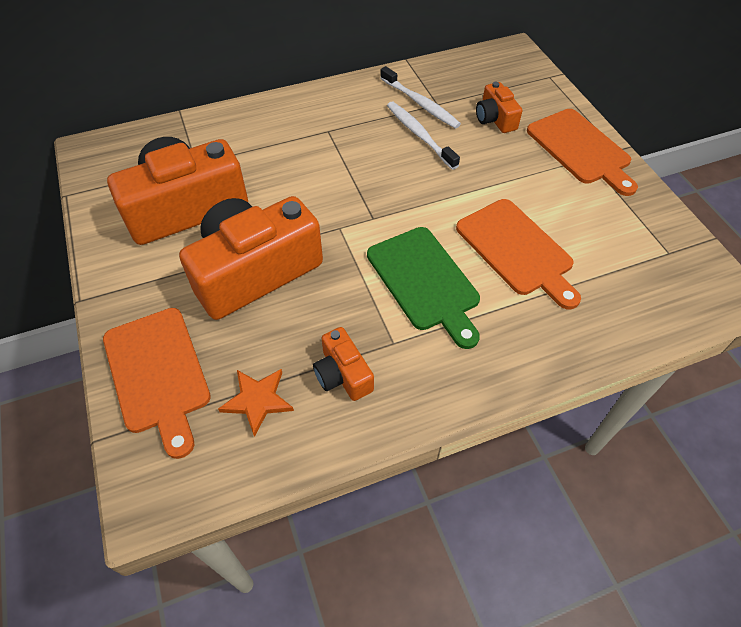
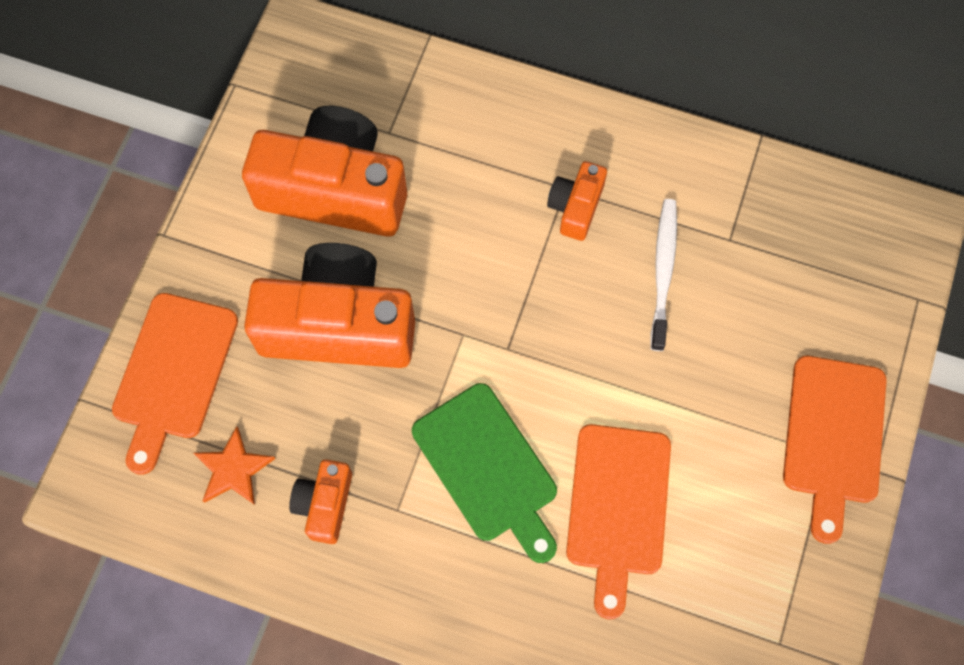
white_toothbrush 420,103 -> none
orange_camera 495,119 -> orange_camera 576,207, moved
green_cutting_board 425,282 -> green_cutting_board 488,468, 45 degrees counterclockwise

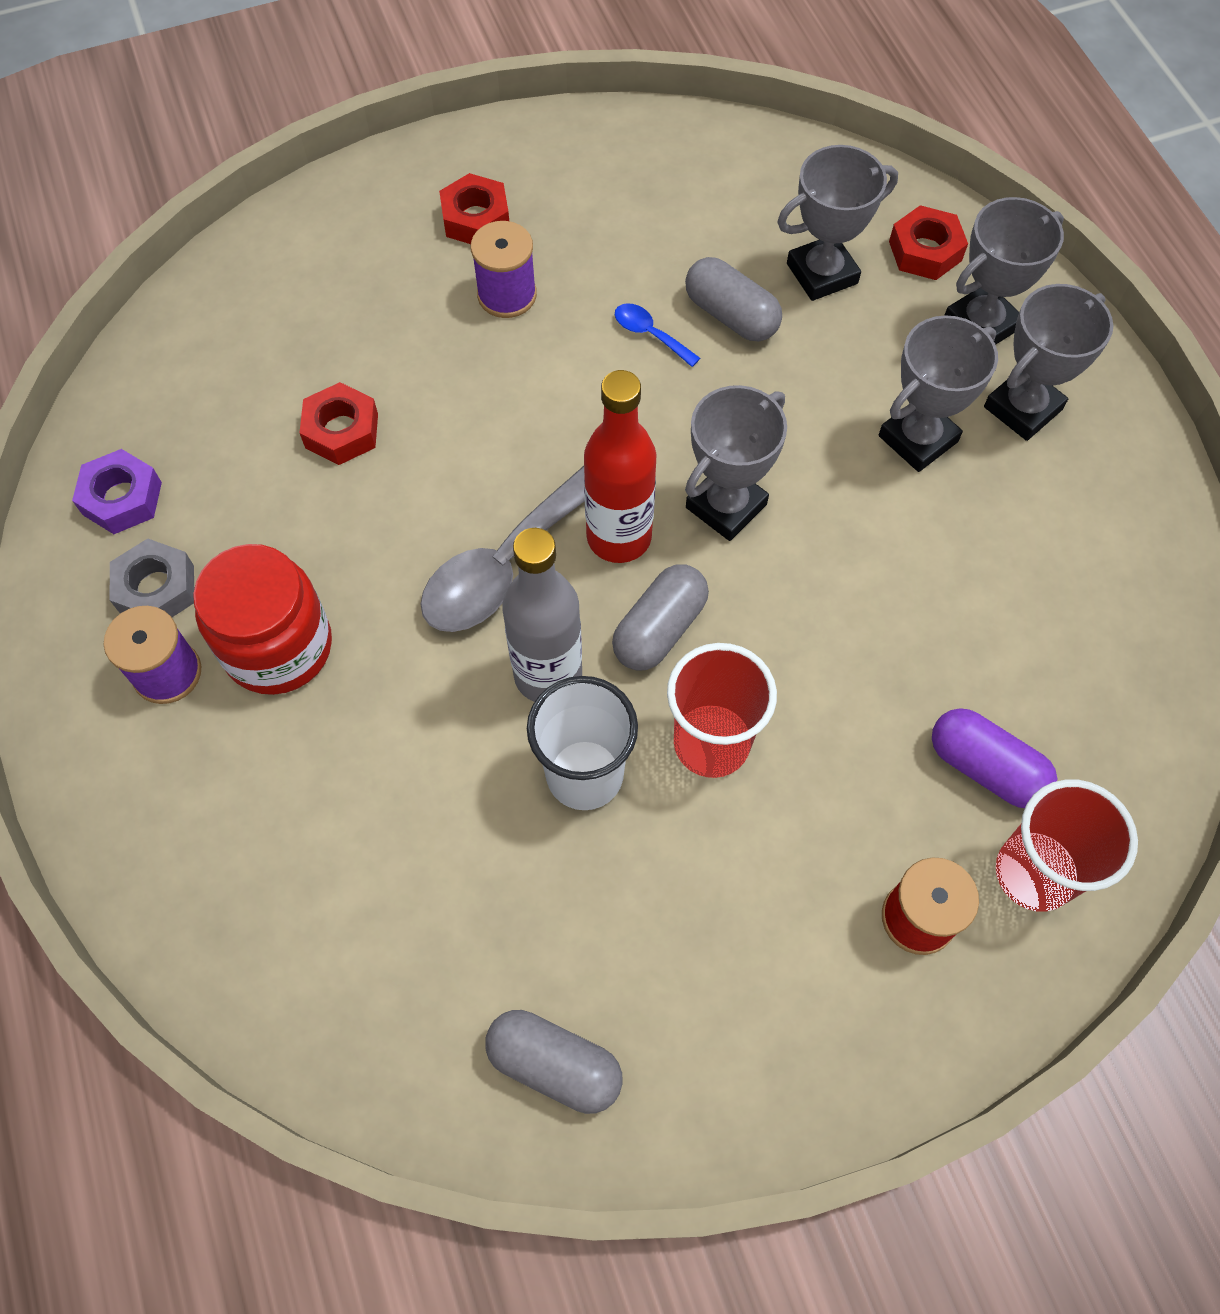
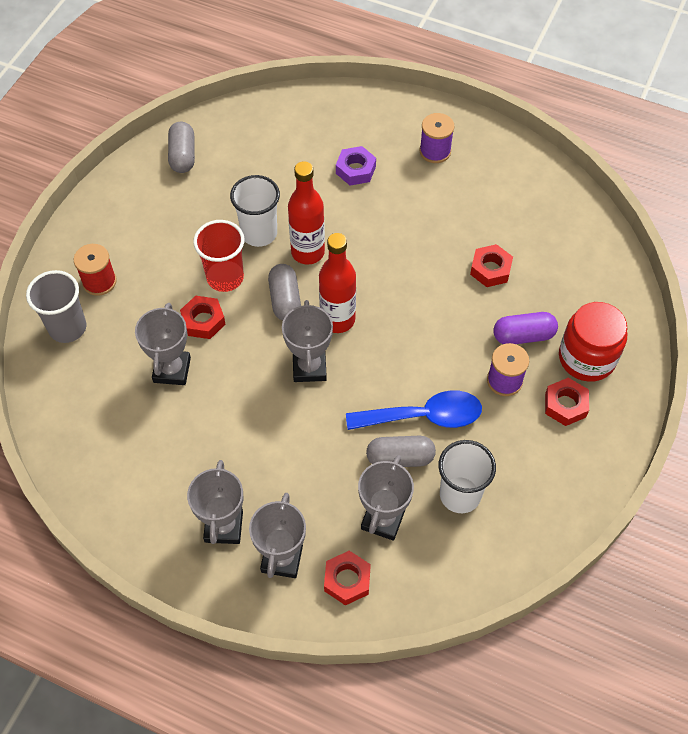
grey_nut 156,589 -> none
grey_spoon 504,565 -> none
none -> red_nut 203,321
none -> white_cup 460,495
purple_nut 122,498 -> purple_nut 355,170, moved
red_jar 278,647 -> red_jar 586,358, moved
grey_trophy 918,439 -> grey_trophy 172,370, moved
purple_capsule 985,768 -> purple_capsule 523,335, moved
grey_bottle 548,675 -> red_bottle 308,252
red_cup 1034,873 -> grey_cup 67,328
grey_capsule 554,1065 -> grey_capsule 182,155, 75 degrees counterclockwise
blue_spoon 650,334 -> blue_spoon 424,416, x2.20

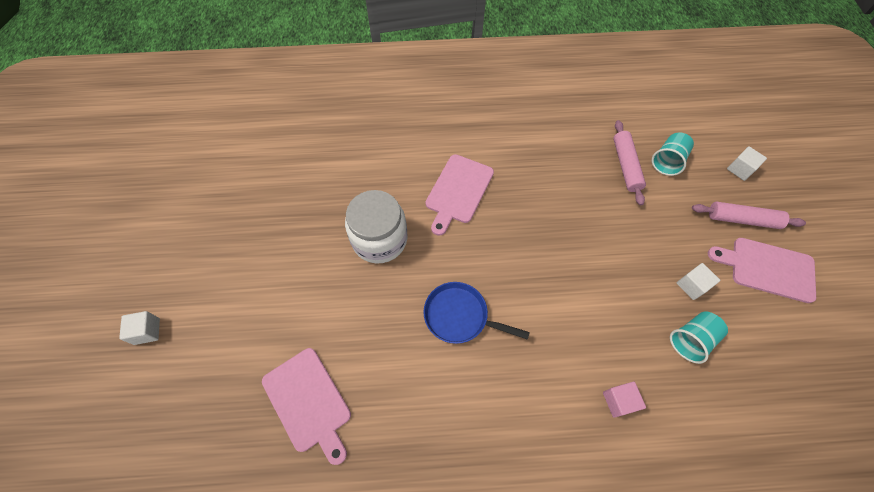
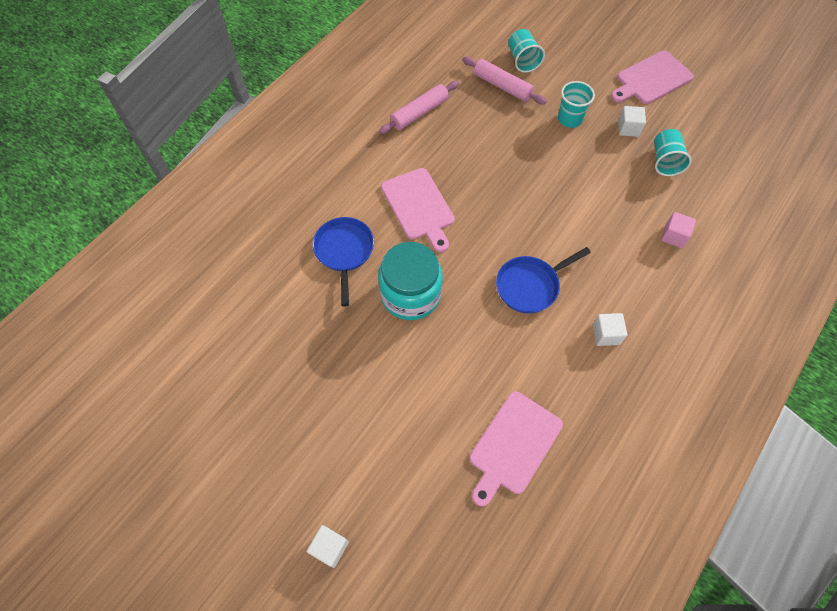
none -> blue_pan 344,252
none -> turquoise_cup 569,119
pink_rolling_pin 742,219 -> pink_rolling_pin 419,113, moved
white_cube 740,169 -> white_cube 606,334, moved
white_jar 379,239 -> turquoise_jar 410,294
pink_cutting_board 308,402 -> pink_cutting_board 513,445, 120 degrees clockwise

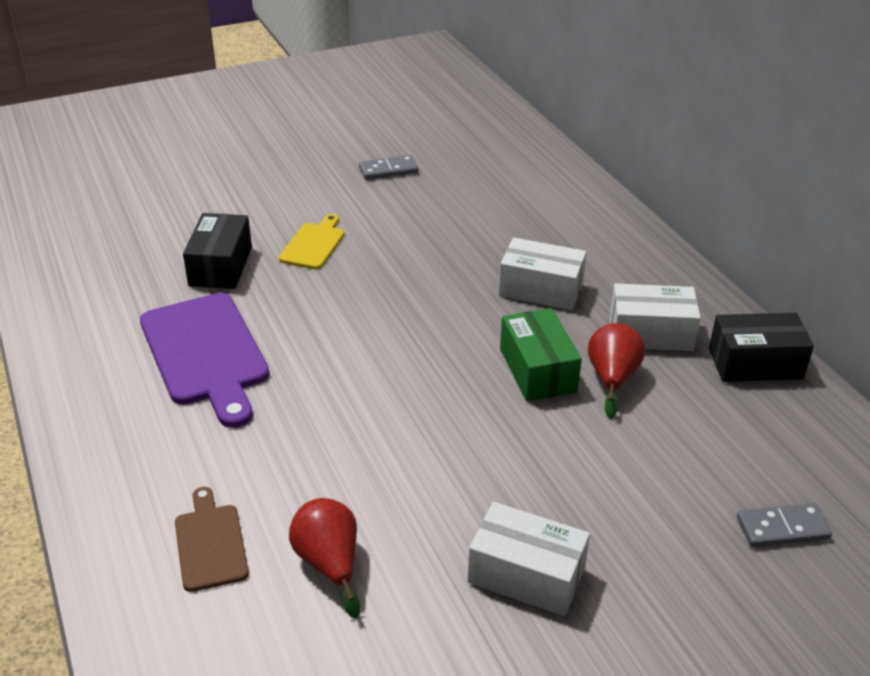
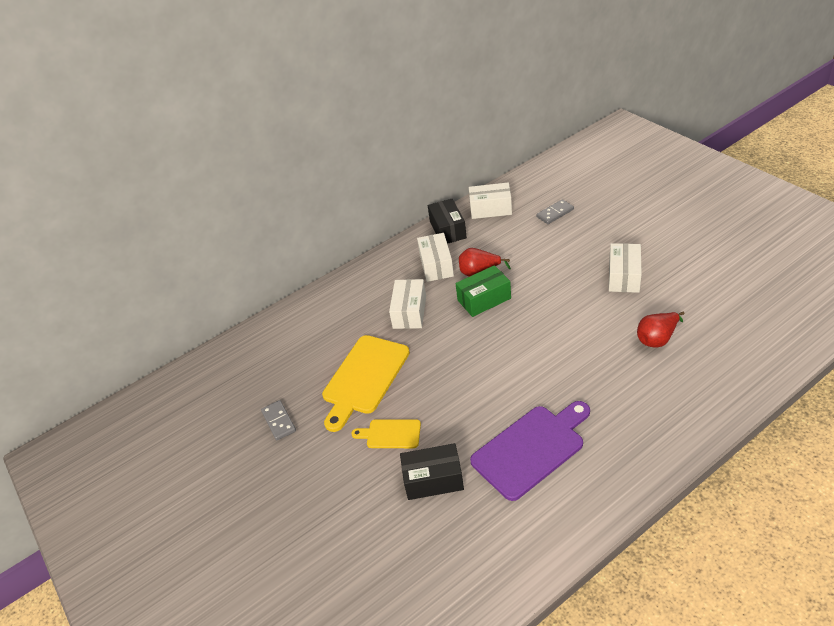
brown_cutting_board 210,543 -> none
none -> yellow_cutting_board 364,378
none -> white_box 490,209
grey_domino 782,528 -> grey_domino 555,213, 75 degrees clockwise

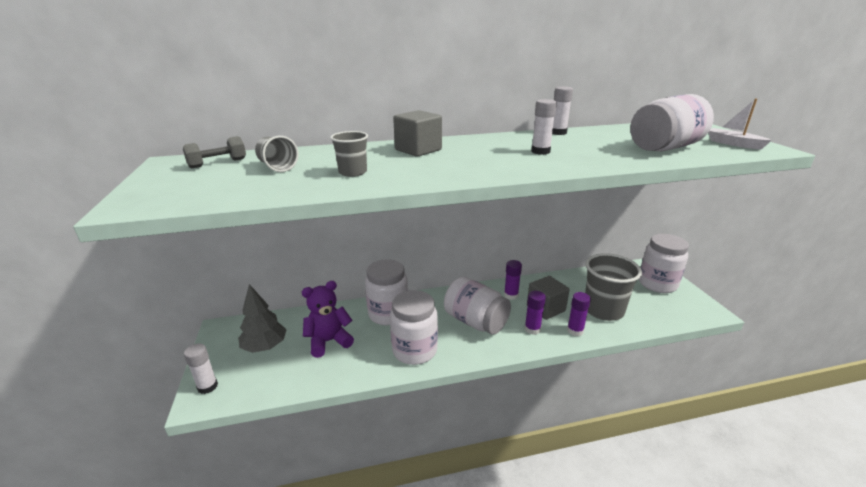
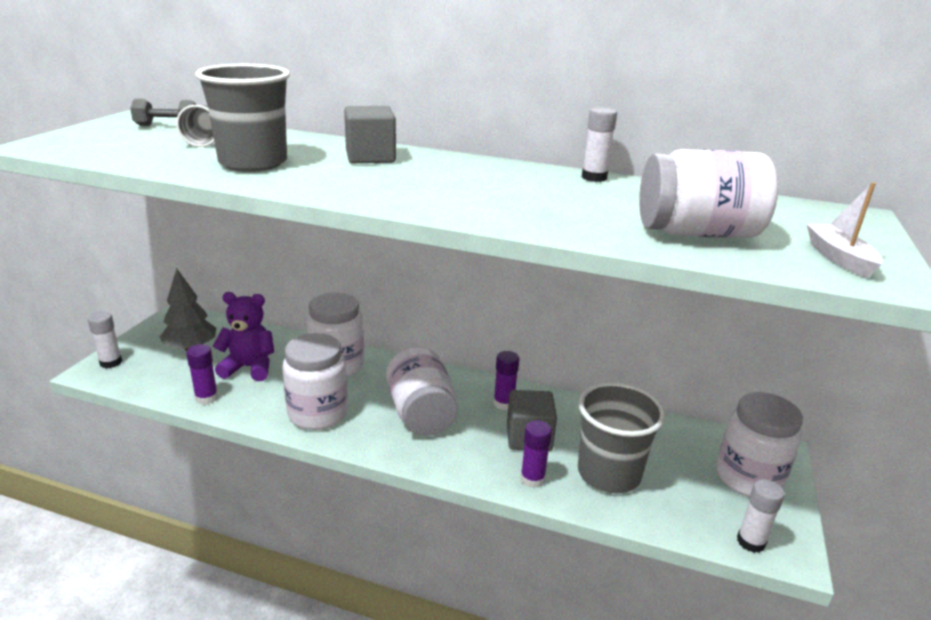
purple_glue_stick 532,329 -> purple_glue_stick 206,398, moved
white_glue_stick 540,151 -> white_glue_stick 750,542, moved
grey_cup 353,172 -> grey_cup 253,163, x1.95

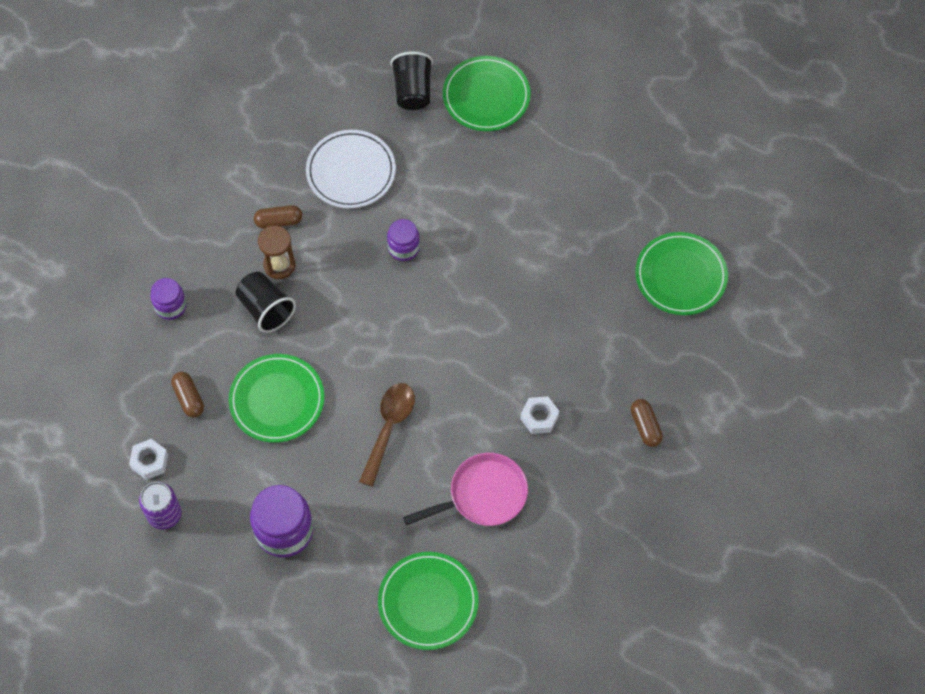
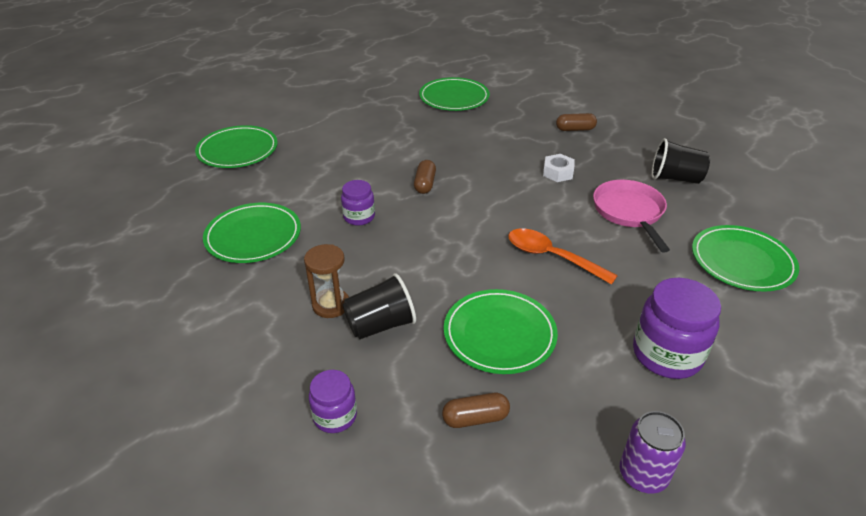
white_nut 150,461 -> none
brown_capsule 279,221 -> brown_capsule 425,184, moved
black_cup 413,91 -> black_cup 675,178, moved
white_plate 351,171 -> green_plate 253,236
brown_spoon 389,428 -> orange_spoon 551,257

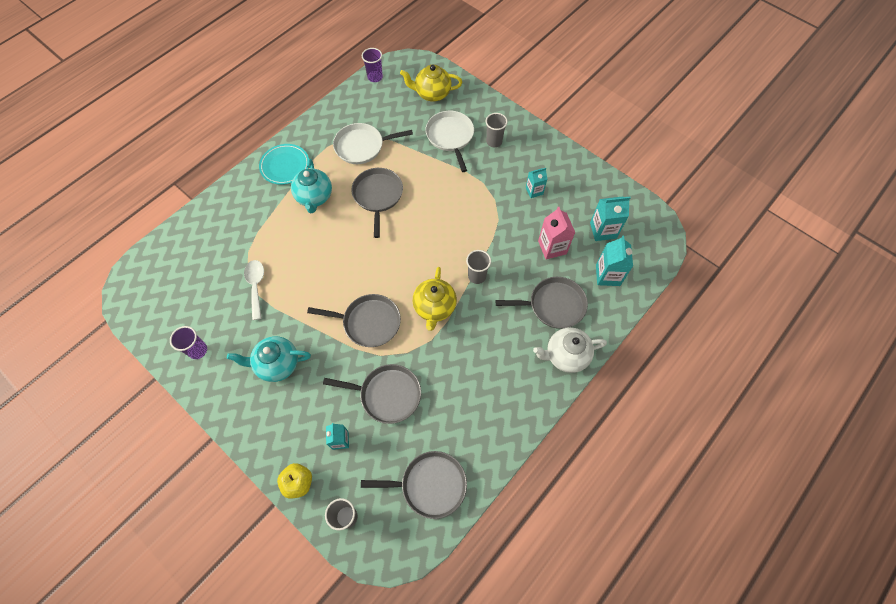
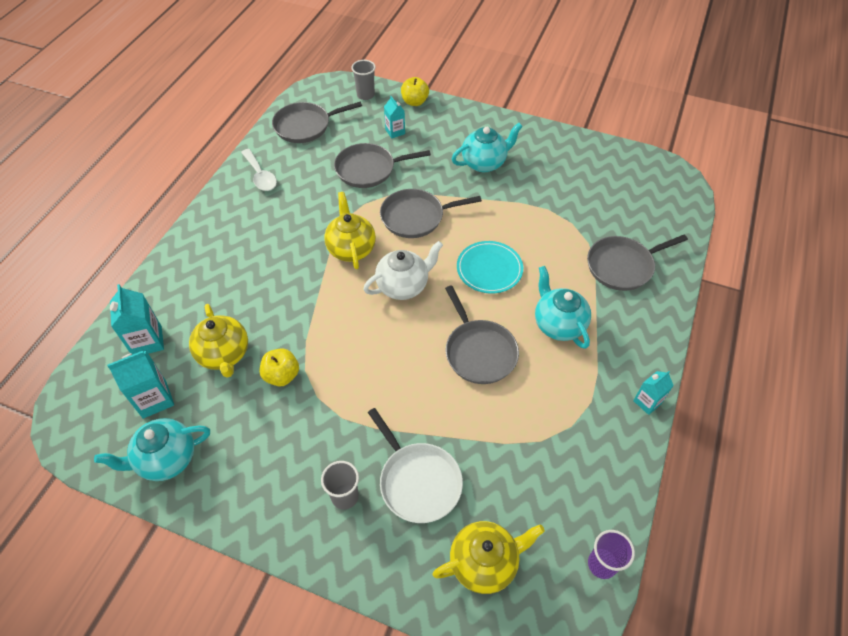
purple_cup 198,350 -> none
white_pan 362,146 -> none
grey_cup 477,276 -> none
none -> turquoise_teapot 166,459
none -> yellow_apple 282,375
white_spoon 256,286 -> white_spoon 260,176, moved
turquoise_plate 285,166 -> turquoise_plate 489,269, moved
grey_pan 553,305 -> grey_pan 622,266, moved
turquoise_carton 534,191 -> turquoise_carton 647,402, moved
white_teapot 565,355 -> white_teapot 403,286, moved
pink_carton 552,247 -> yellow_teapot 224,354

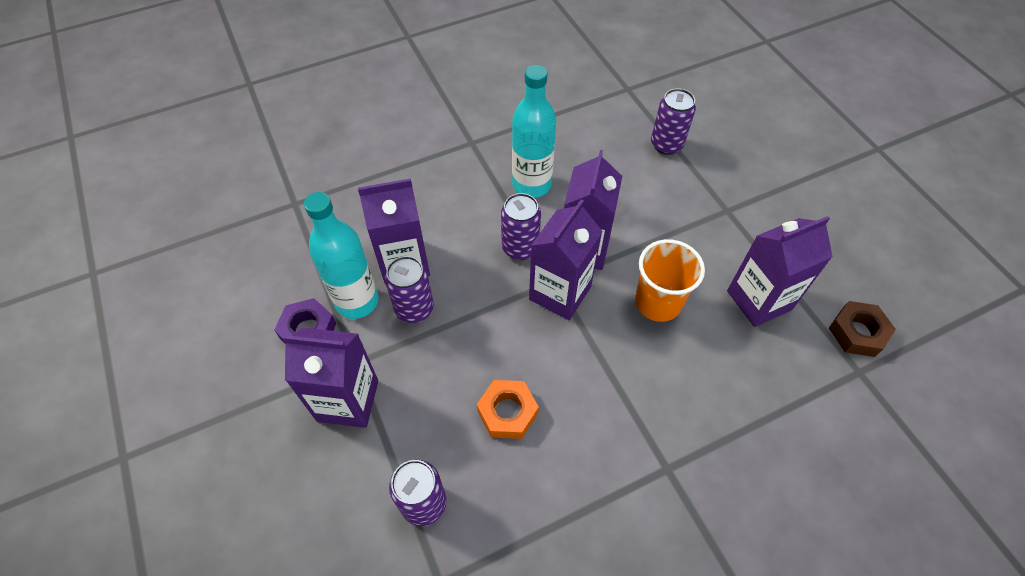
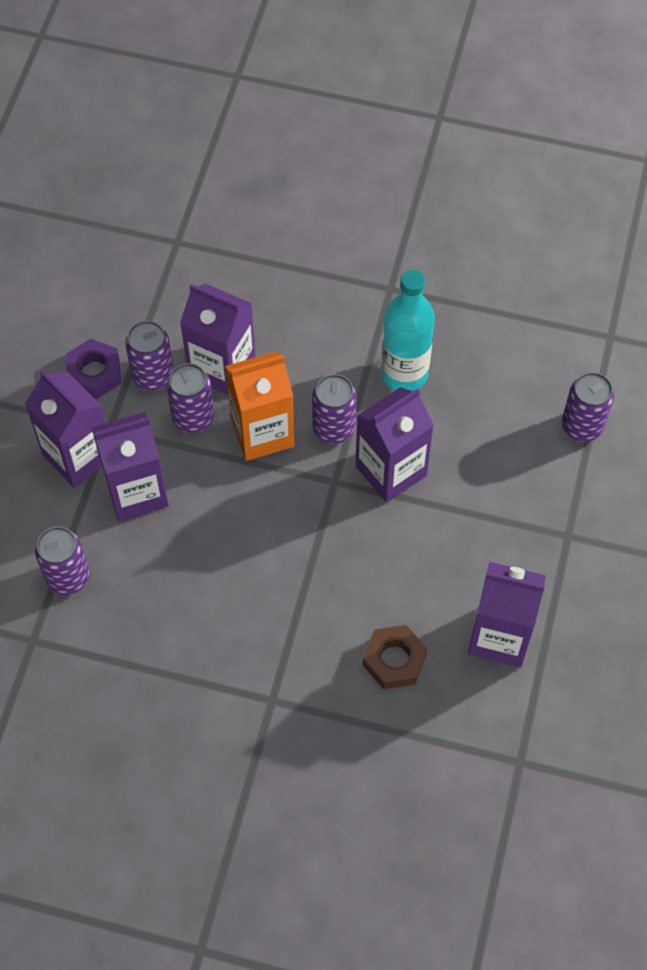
orange_nut 507,412 -> none
orange_cup 657,302 -> none
none -> orange_carton 262,432
purple_carton 560,293 -> purple_carton 136,492, moved
brown_nut 857,332 -> brown_nut 394,660, moved
turquoise_bottle 357,301 -> purple_can 153,376

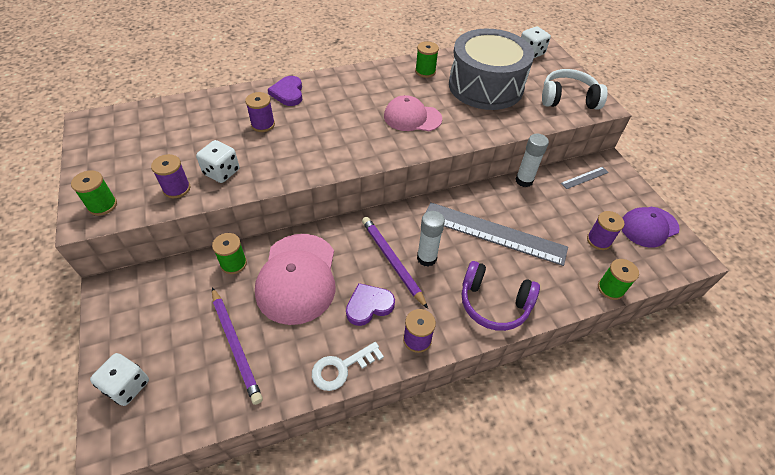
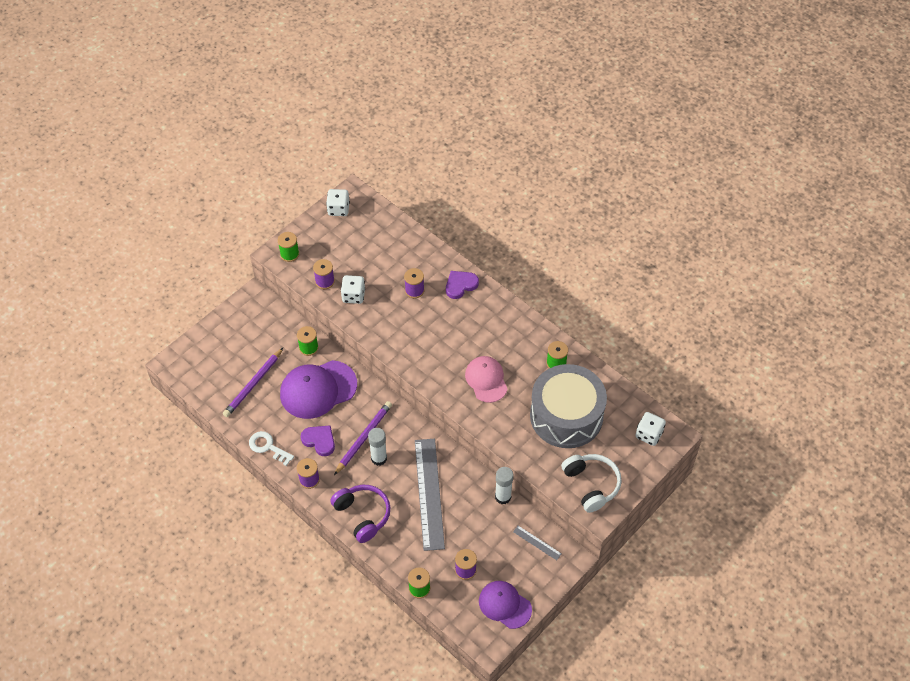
white_dice 127,386 -> white_dice 338,209, moved
pink_cap 297,278 -> purple_cap 318,389
purple_headphones 494,303 -> purple_headphones 363,515, 150 degrees clockwise

